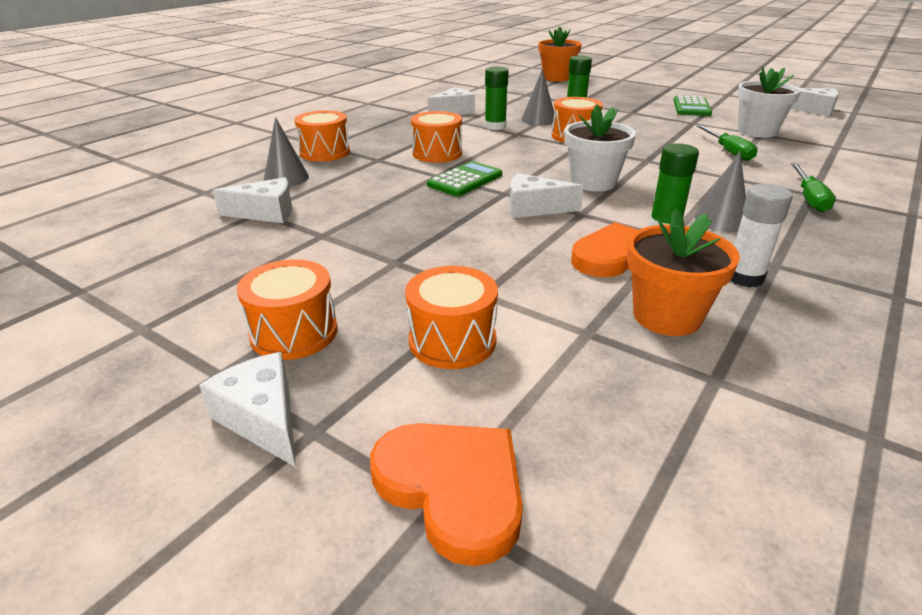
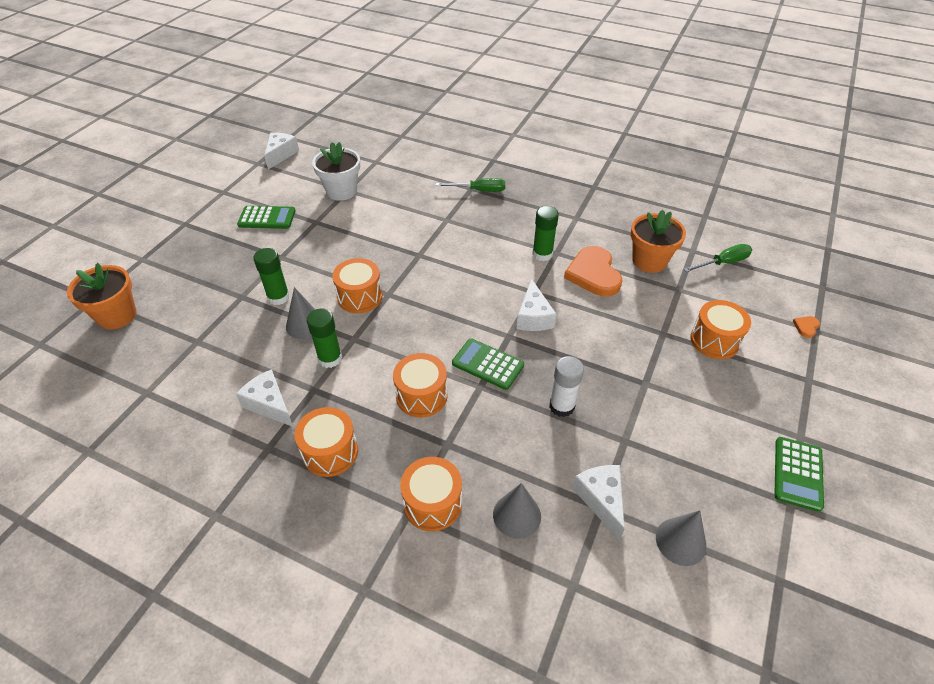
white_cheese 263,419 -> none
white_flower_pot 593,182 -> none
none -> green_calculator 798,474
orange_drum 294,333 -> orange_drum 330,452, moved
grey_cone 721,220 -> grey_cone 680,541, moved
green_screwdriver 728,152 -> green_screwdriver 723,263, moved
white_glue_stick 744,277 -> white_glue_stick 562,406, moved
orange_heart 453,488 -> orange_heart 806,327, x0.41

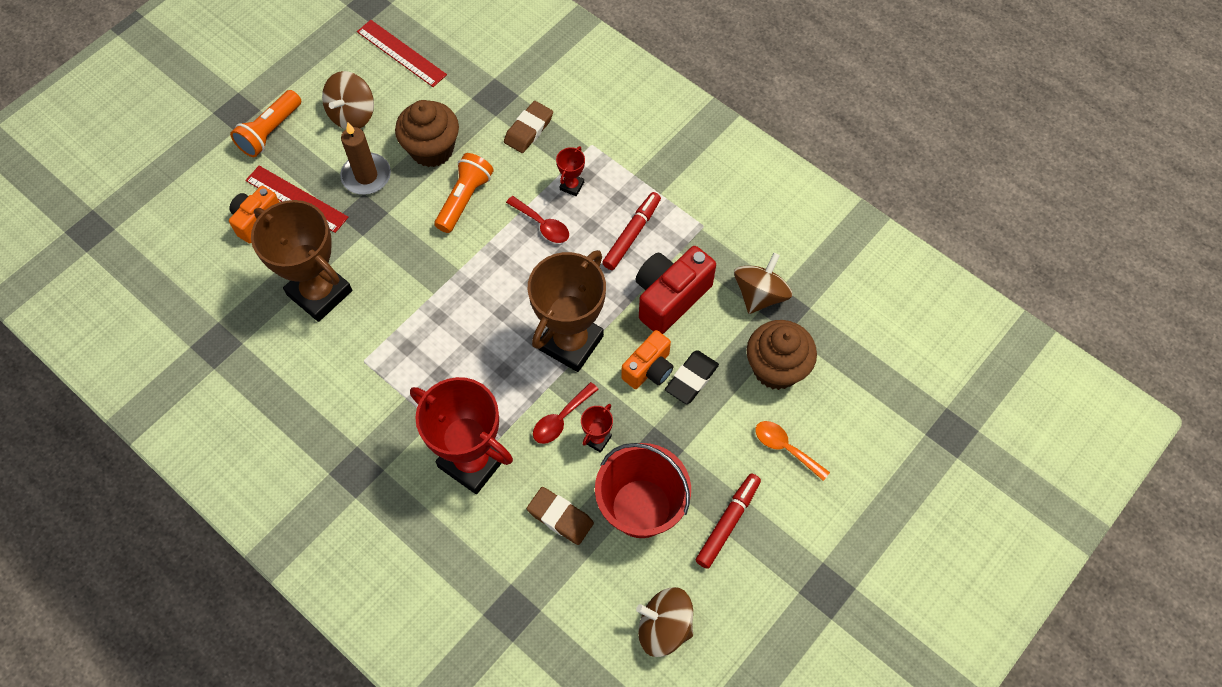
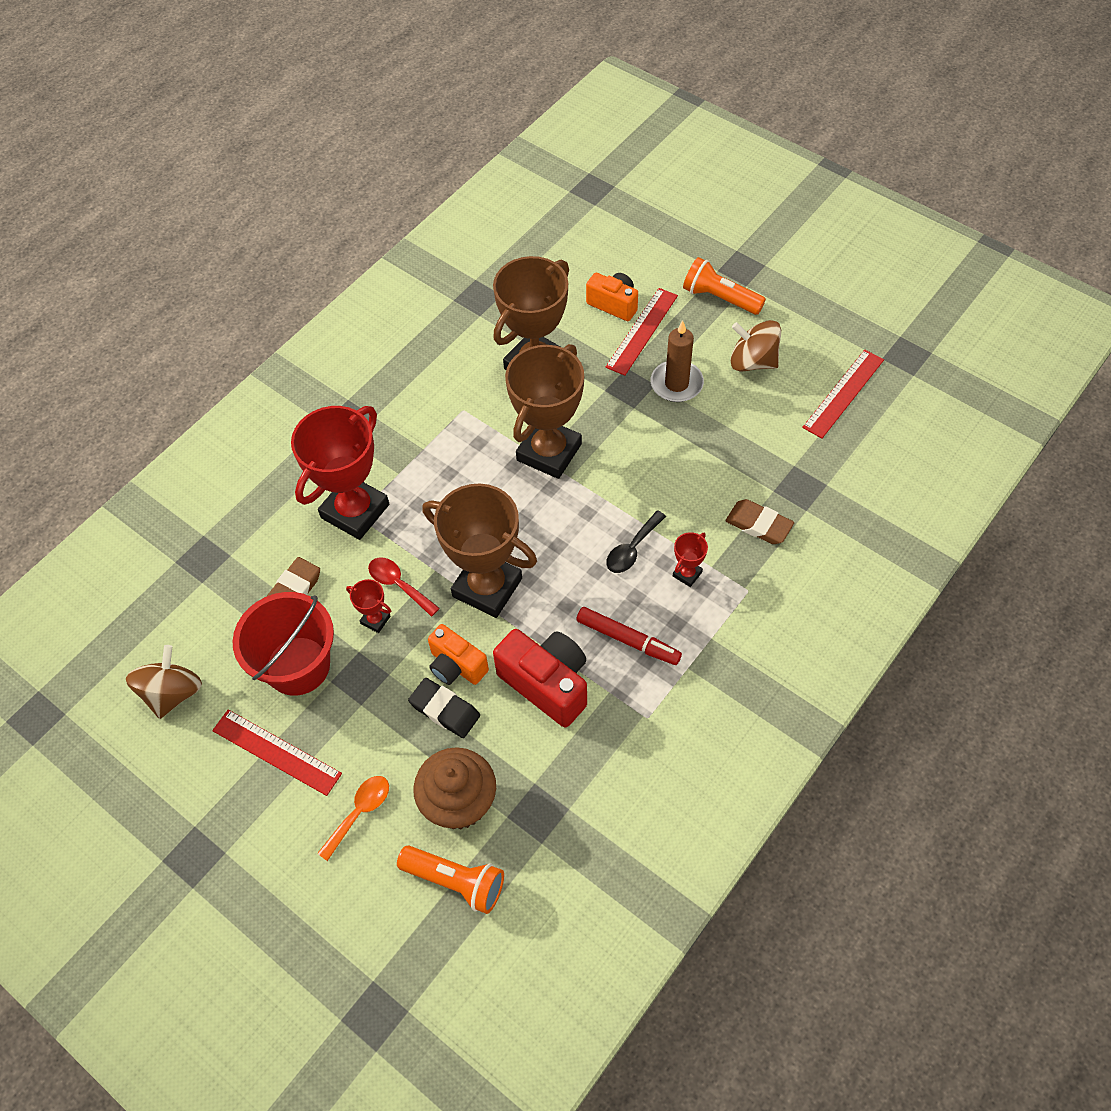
brown_cupcake 432,149 -> none
brown_spinning_top 760,295 -> none
none -> brown_trophy 549,452
orange_flashlight 464,199 -> orange_flashlight 455,881, moved
red_marker 728,522 -> red_ruler 276,752
red_spoon 542,225 -> black_spoon 632,548
red_trophy 572,186 -> red_trophy 687,574, 75 degrees counterclockwise

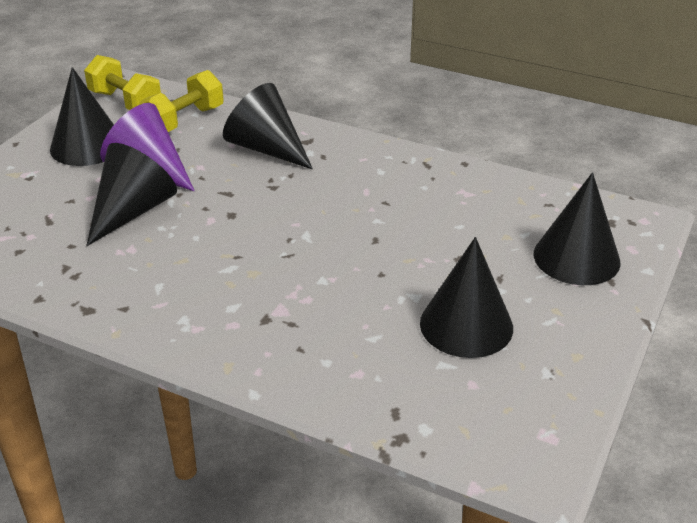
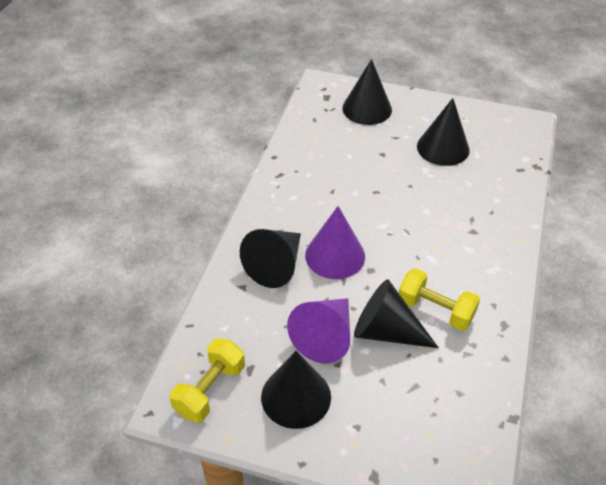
none -> purple_cone 335,255
yellow_dumbbell 184,121 -> yellow_dumbbell 435,310, moved

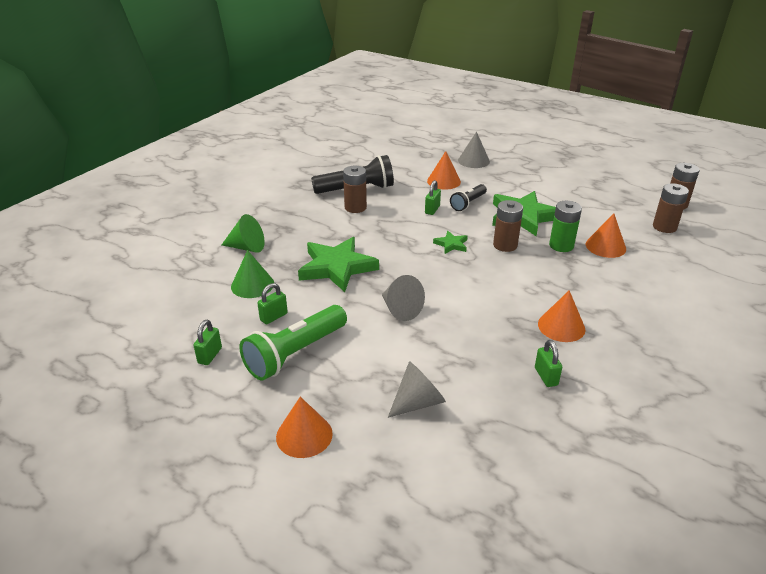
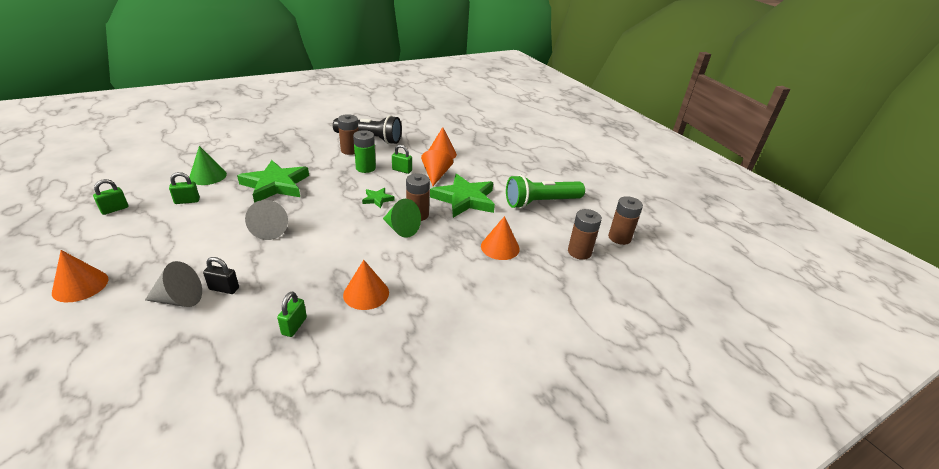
grey_cone 473,161 -> none
none -> black_padlock 224,289
green_cone 247,247 -> green_cone 401,229, moved
green_flashlight 295,353 -> green_flashlight 541,202, moved
green_battery 561,245 -> green_battery 365,168, moved
black_flashlight 468,203 -> orange_cone 436,175
green_padlock 432,210 -> green_padlock 402,170, 60 degrees clockwise

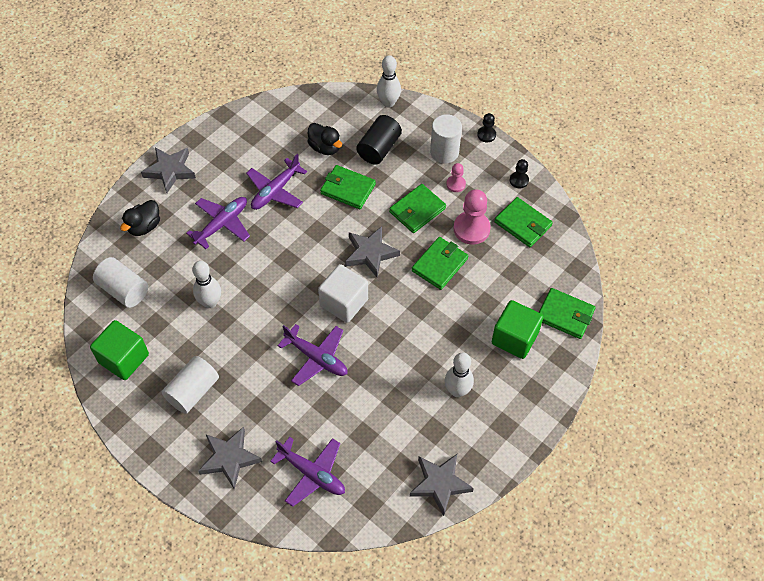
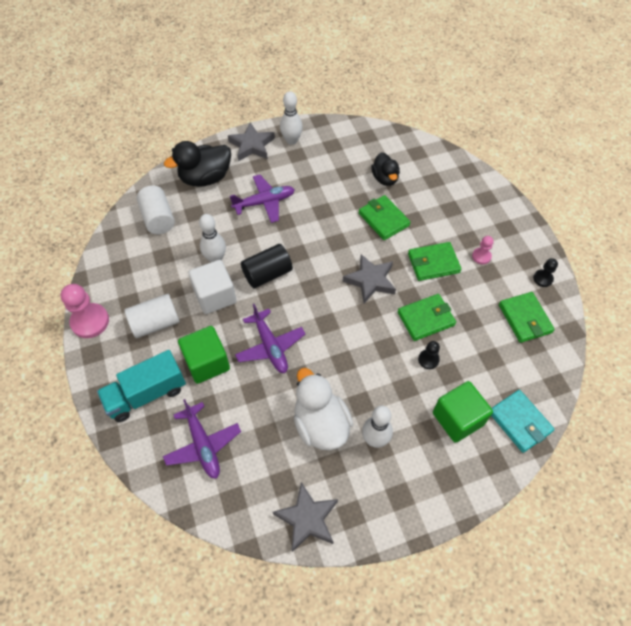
purple_plane 275,191 -> none
white_cylinder 444,152 -> none
none -> white_duck 321,424
green_cube 124,358 -> green_cube 207,363, moved
white_cube 344,302 -> white_cube 215,296, moved
black_cylinder 379,148 -> black_cylinder 267,274, moved
white_bowling_pin 388,102 -> white_bowling_pin 291,140, moved
pink_pawn 471,229 -> pink_pawn 90,321, moved
black_pawn 486,135 -> black_pawn 428,359, moved
grey_star 229,458 -> turquoise_truck 146,394
green_wallet 565,315 -> turquoise_wallet 519,422
black_duck 144,226 -> black_duck 205,178, x1.58

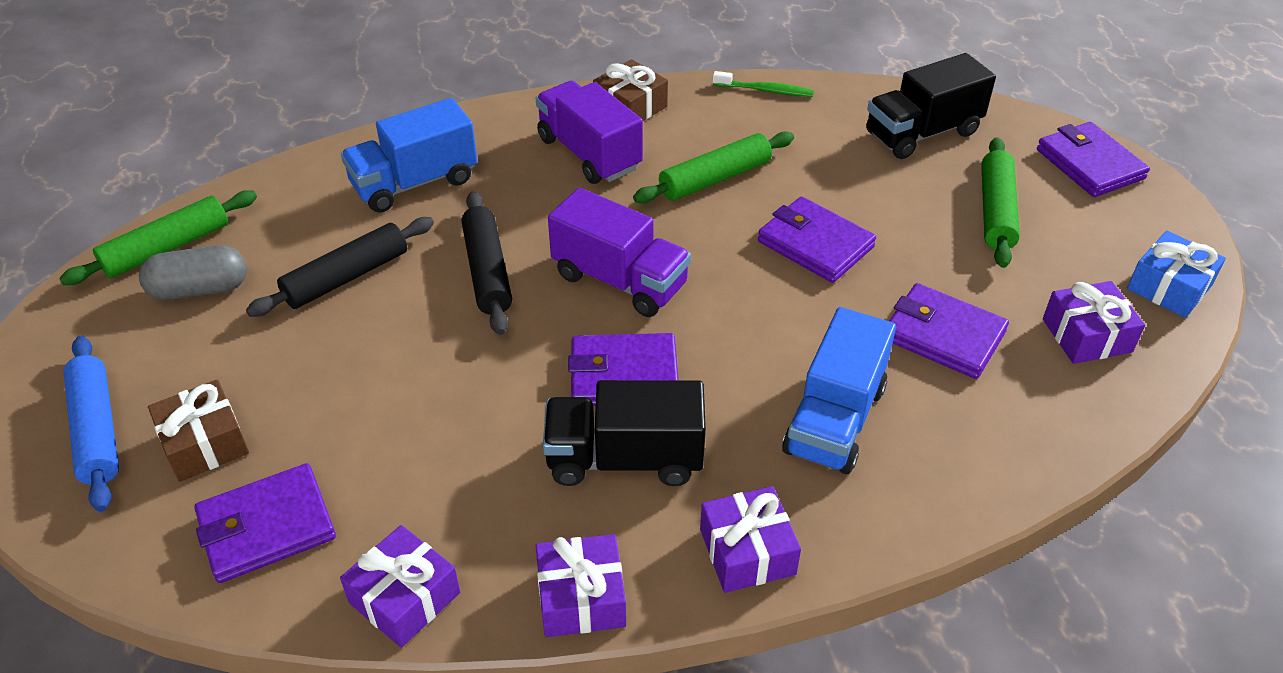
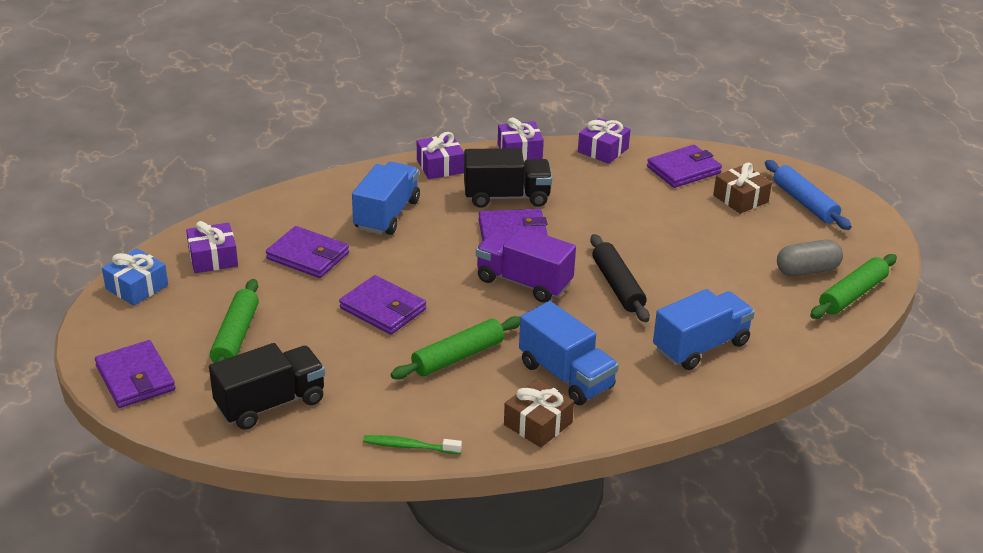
black_rolling_pin 347,277 -> none
purple_truck 589,153 -> blue_truck 566,376

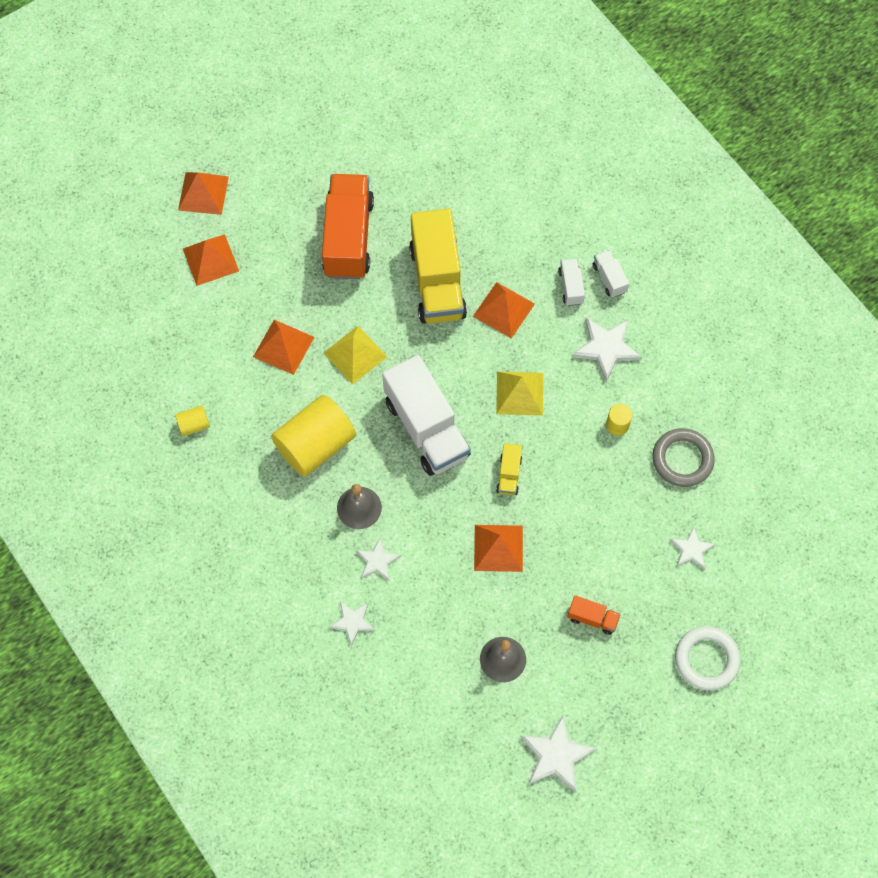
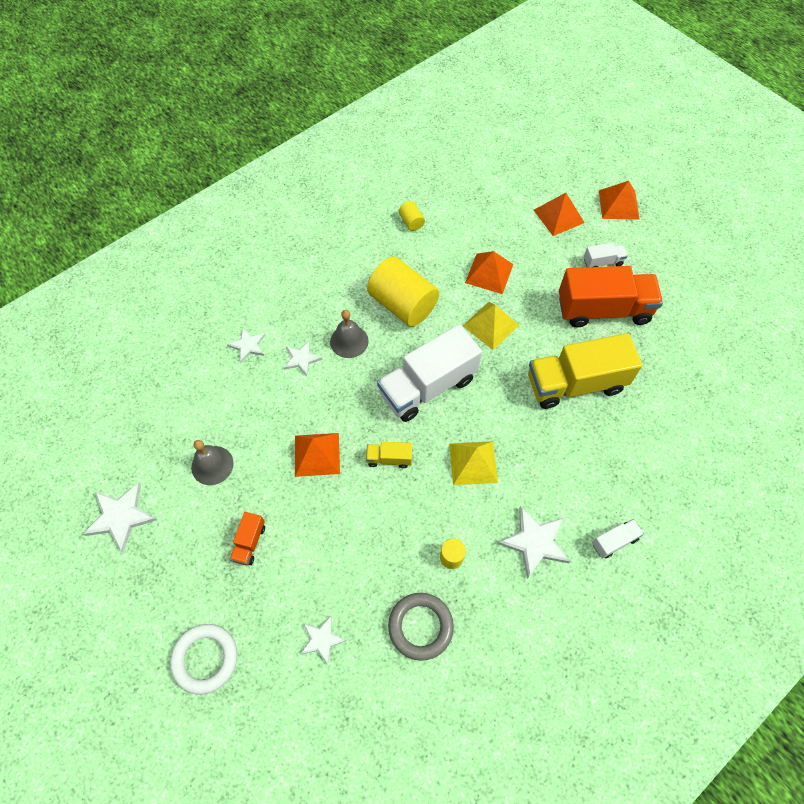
orange_pyramid 503,310 -> none
white_truck 571,287 -> white_truck 602,262, moved

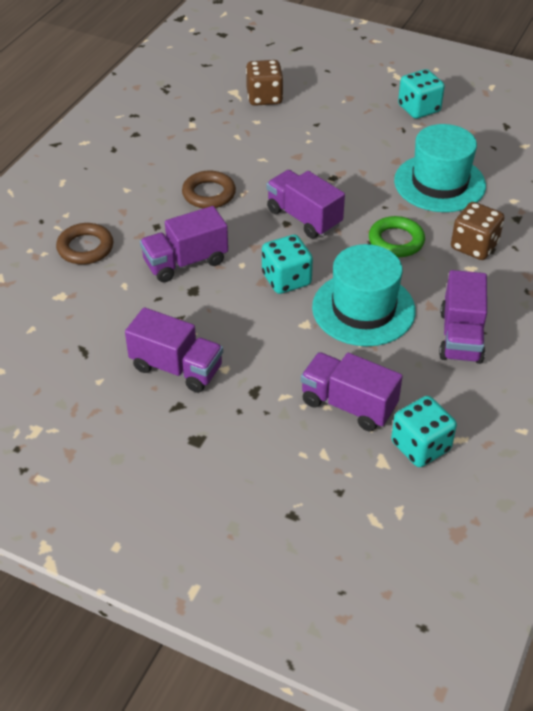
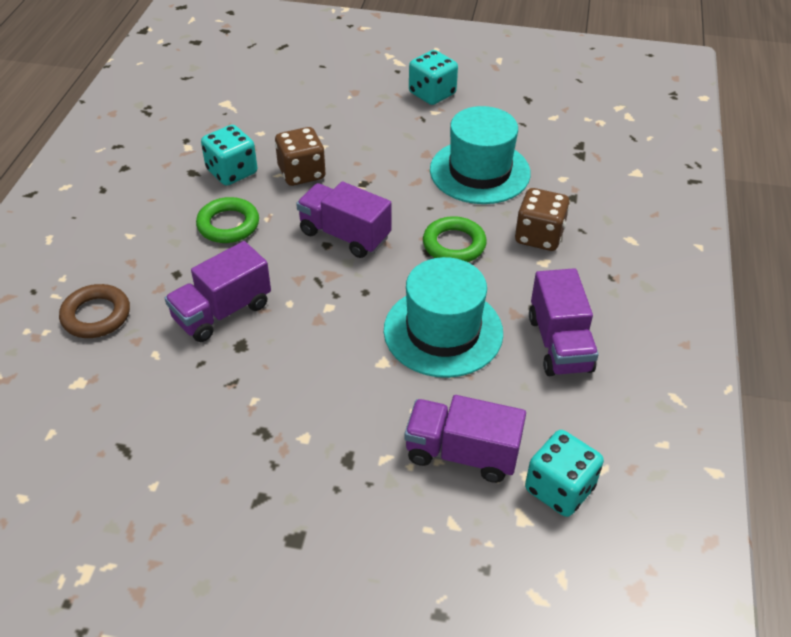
purple_truck 176,368 -> none
brown_dice 264,97 -> brown_dice 301,173, moved
turquoise_dice 286,279 -> turquoise_dice 232,172, moved
brown_ring 209,194 -> green_ring 228,225

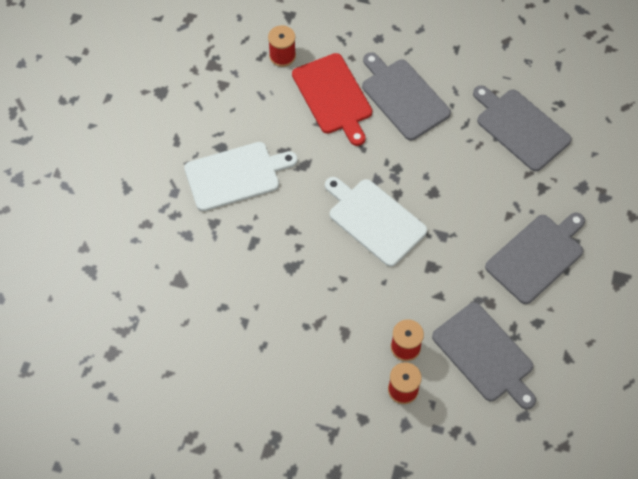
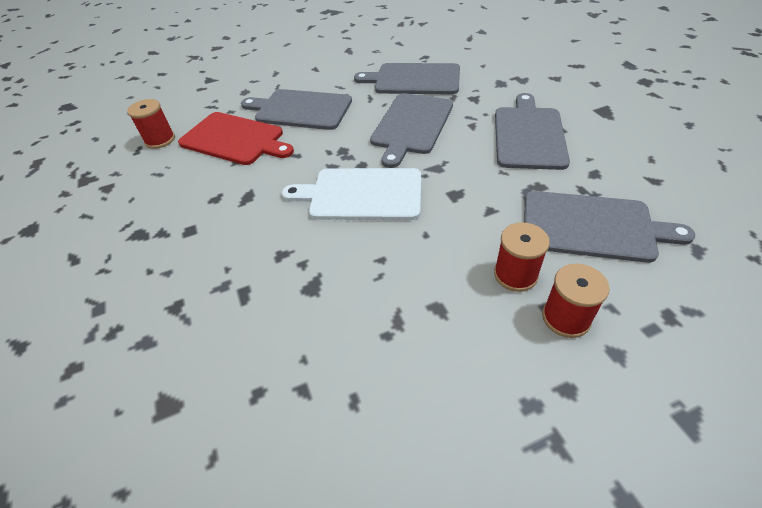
white_cutting_board 235,175 -> none
none -> grey_cutting_board 411,125

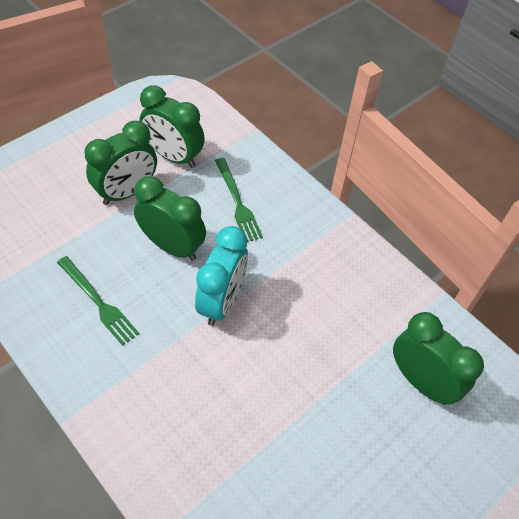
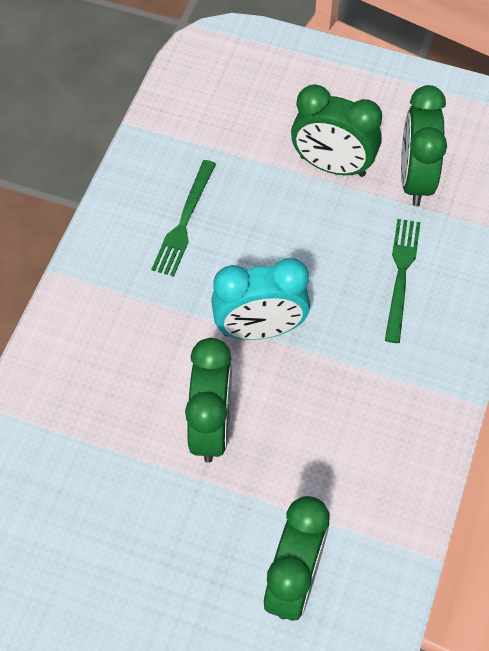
green_clock 172,246 -> green_clock 211,427, moved
green_fork 237,202 -> green_fork 401,275, 150 degrees clockwise

